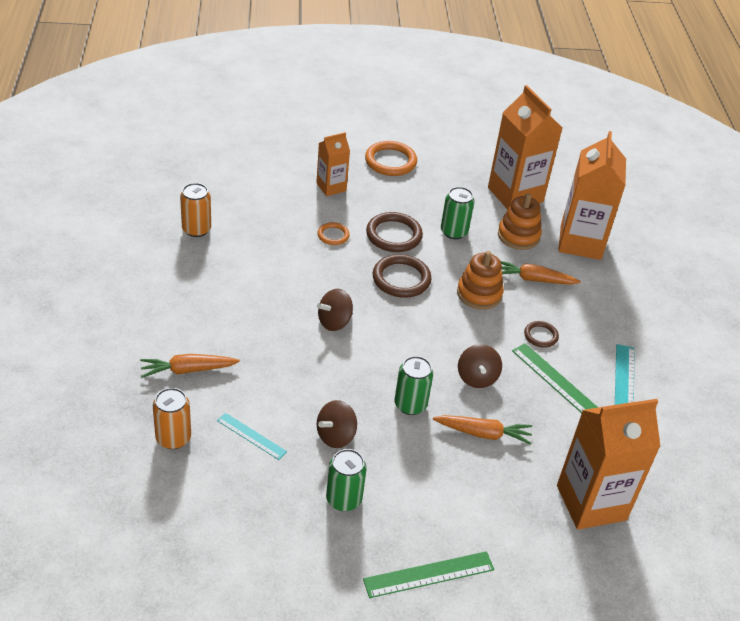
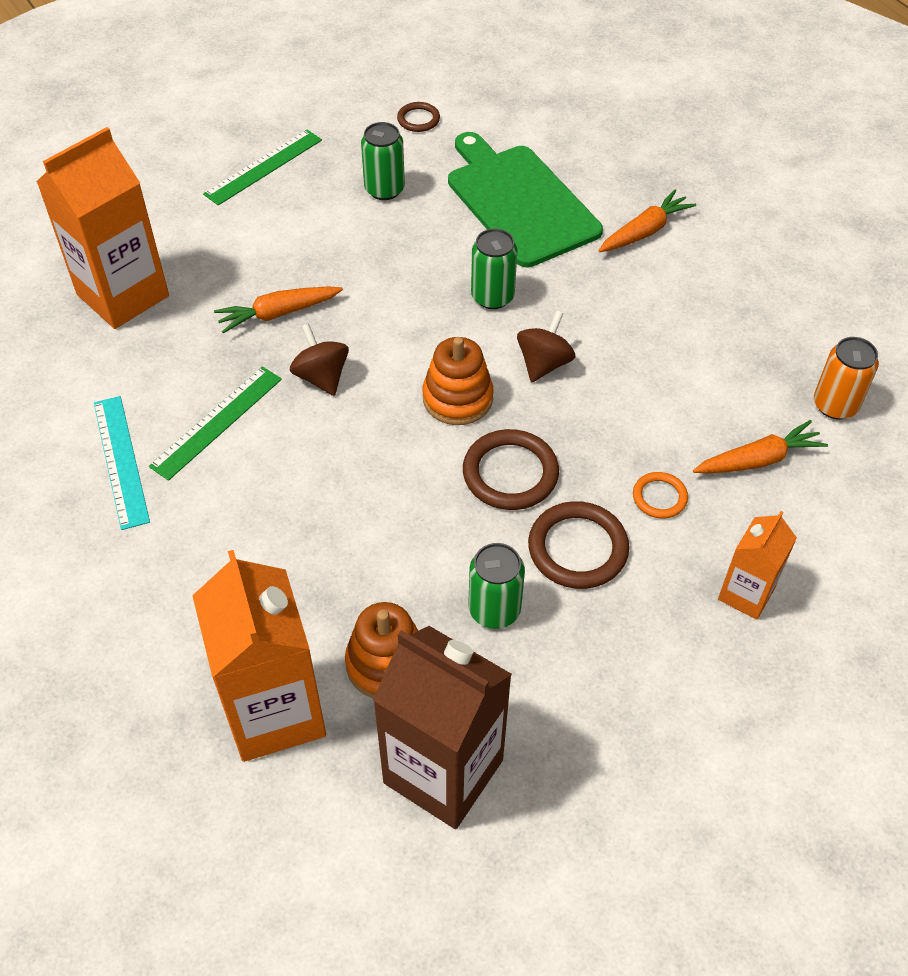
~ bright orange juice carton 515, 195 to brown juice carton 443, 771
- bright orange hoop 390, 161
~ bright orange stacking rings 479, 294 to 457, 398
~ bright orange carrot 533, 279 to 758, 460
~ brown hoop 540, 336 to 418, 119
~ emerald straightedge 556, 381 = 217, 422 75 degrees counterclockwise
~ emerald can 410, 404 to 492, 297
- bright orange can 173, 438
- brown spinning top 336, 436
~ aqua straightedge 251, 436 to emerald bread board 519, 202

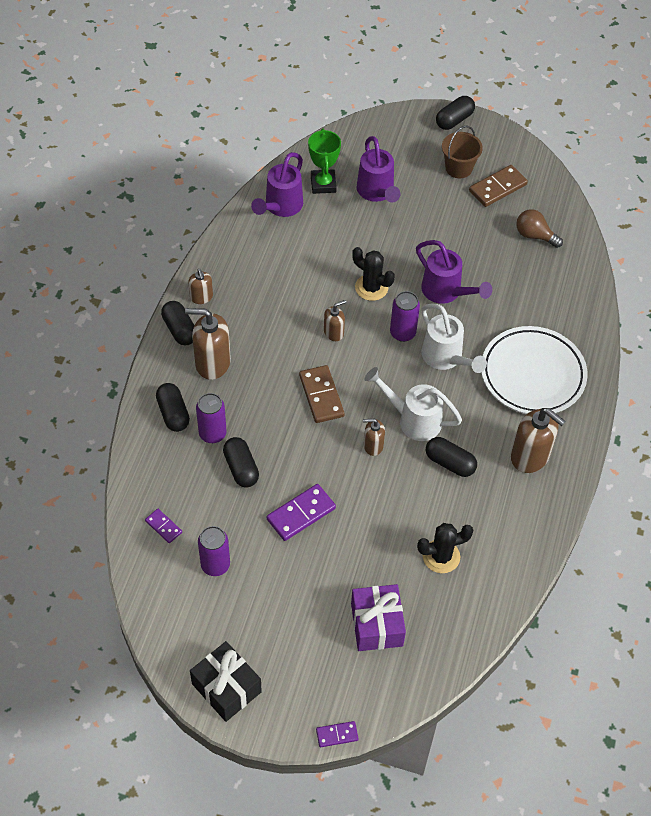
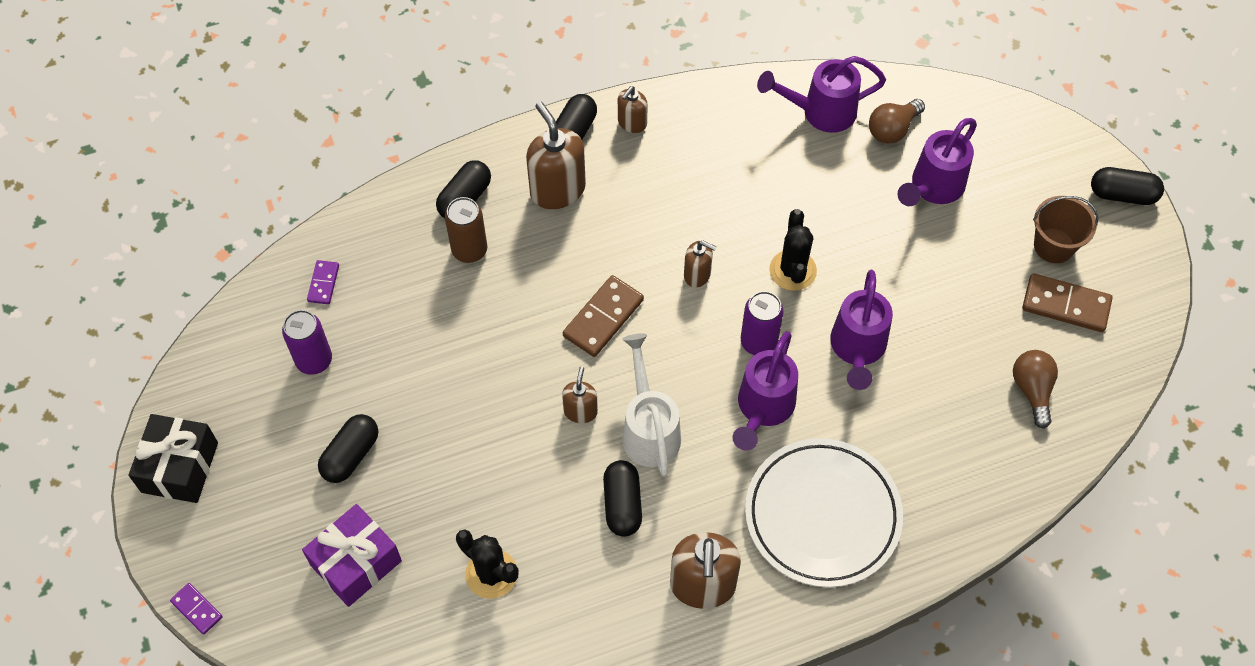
~ emerald trophy 323, 184 to brown bulb 892, 129
~ snow-white sprinkling can 445, 358 to purple sprinkling can 763, 408
~ purple can 212, 434 to brown can 469, 250
~ brown soap pump 373, 446 = 580, 411 45 degrees clockwise
~ ebony pill 241, 468 to 350, 455
- purple domino tile 301, 514

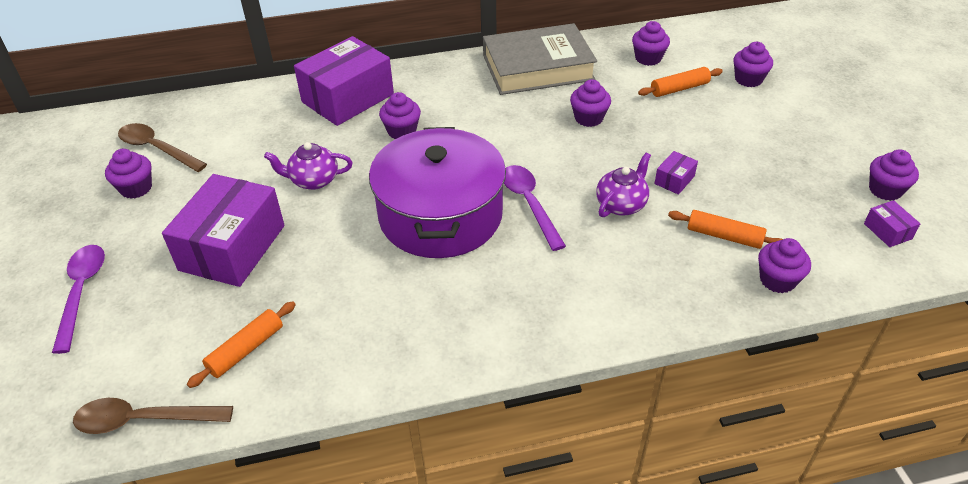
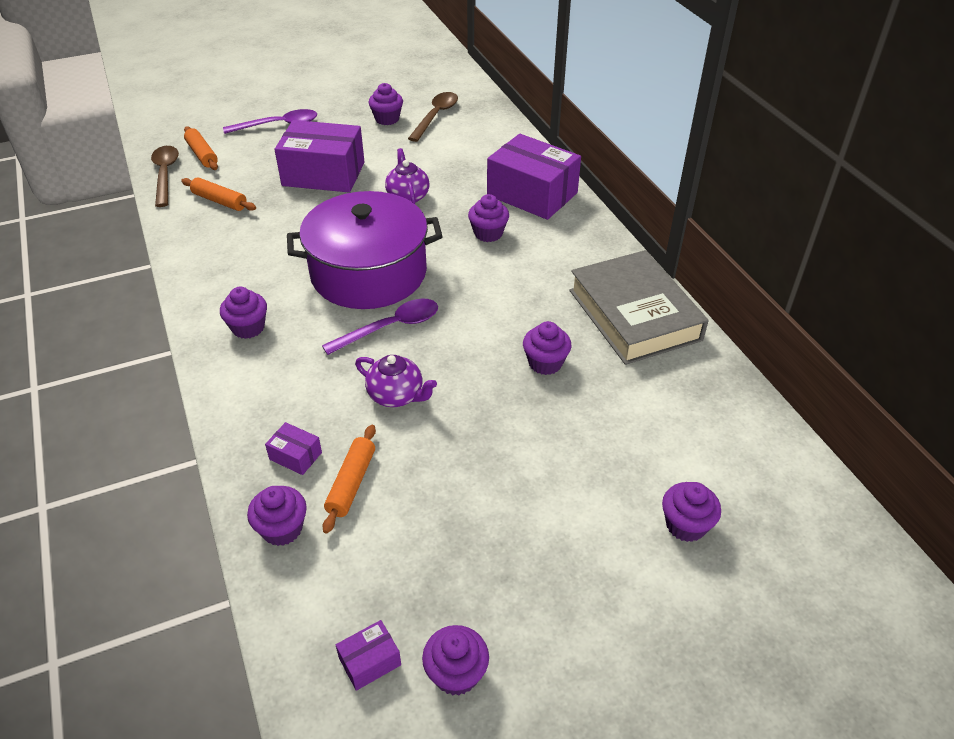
~ purple fairy cake 648, 58 to 248, 327
~ bright orange pastry roller 679, 89 to 202, 154
~ purple box 674, 180 to 295, 456

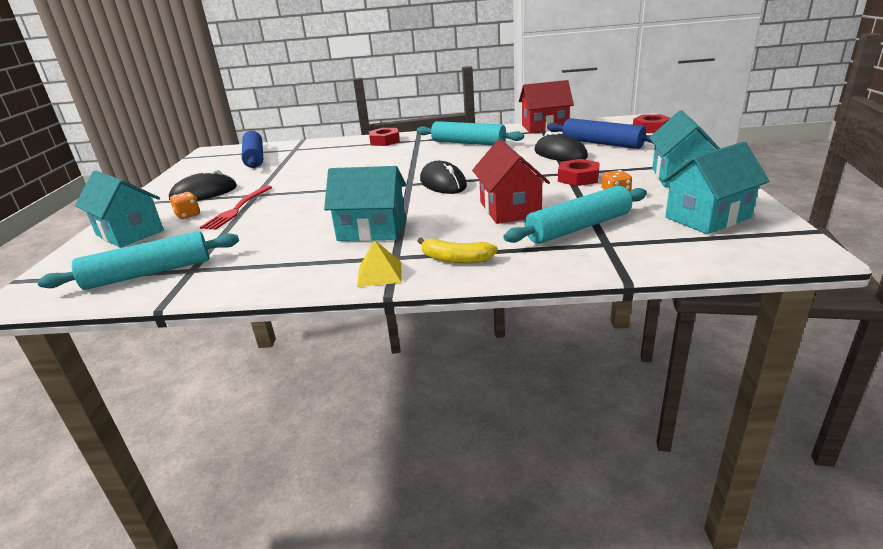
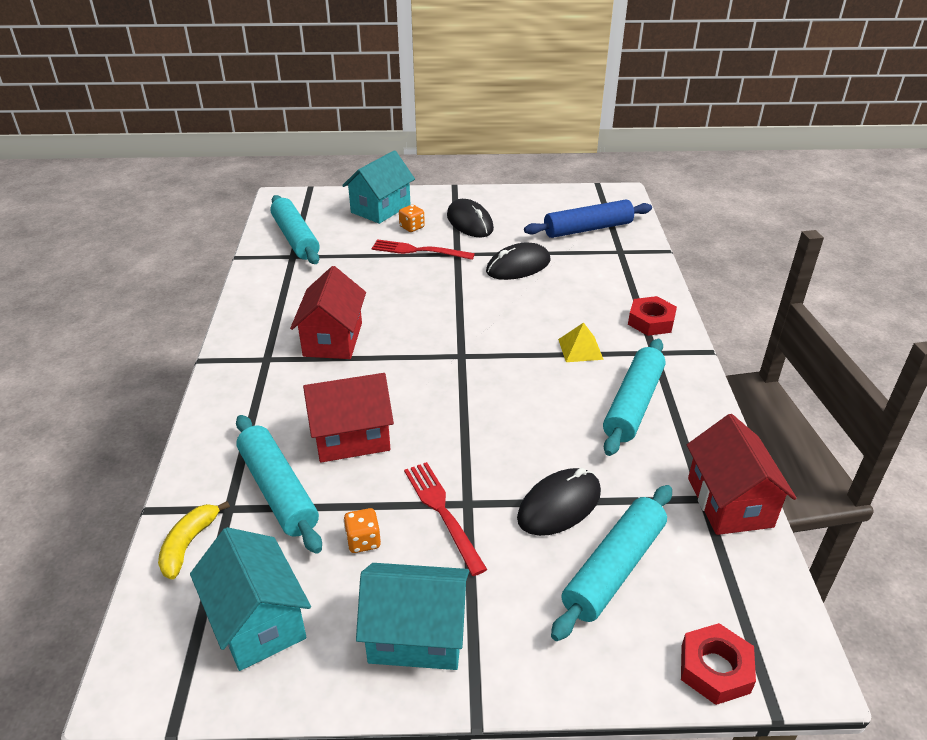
~ cobalt pastry roller 602, 143 to aqua pastry roller 613, 568
~ red hexagon nut 578, 178 to red table fork 442, 512
~ ebony computer mouse 443, 183 to 518, 266
~ aqua toy house 372, 230 to red toy house 333, 339
~ bright yellow banana fruit 455, 259 to 189, 544
~ bright yellow pyramid 379, 273 to 580, 349

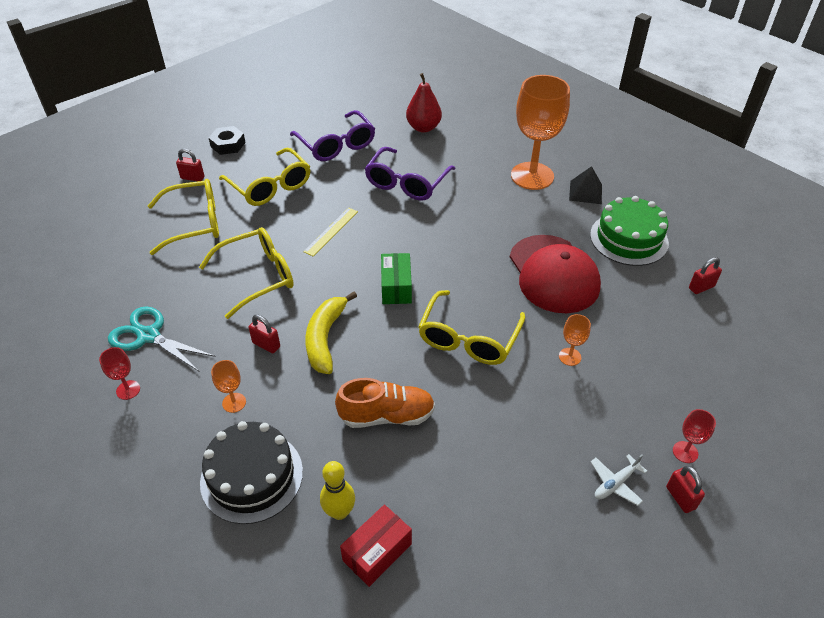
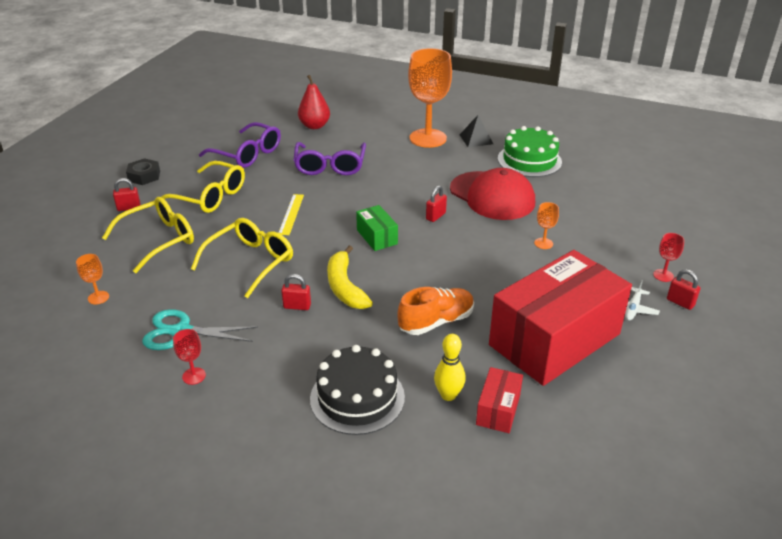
~ red small lock 701, 287 to 435, 216
- bright yellow eyeglasses 469, 338
~ bright orange chalice 234, 402 to 98, 297
+ red box 554, 339

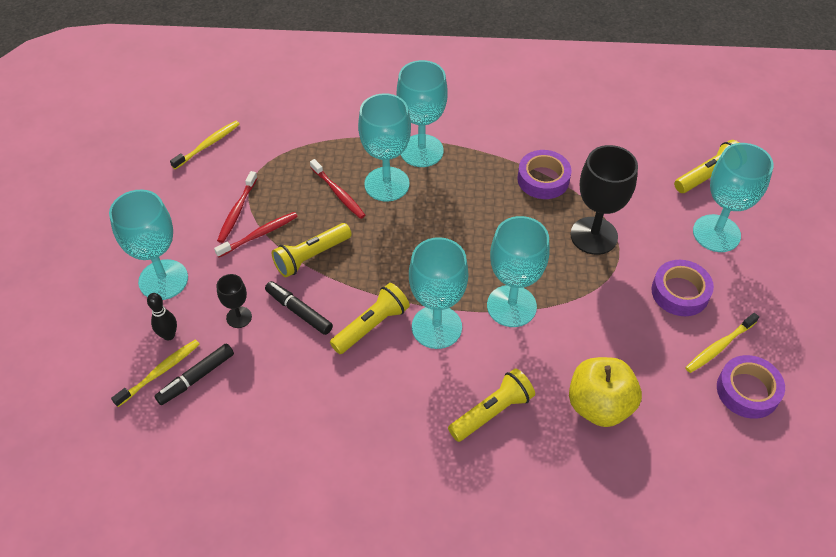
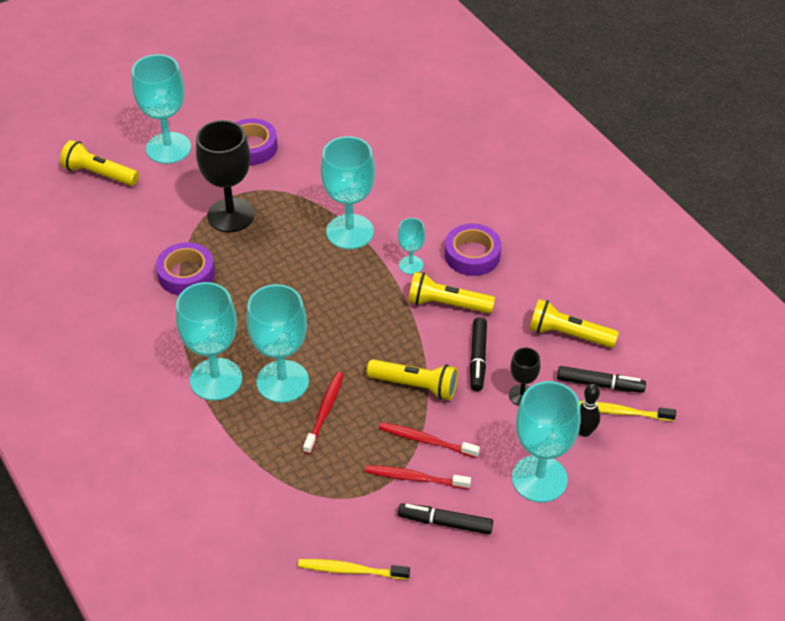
~ red toothbrush 237, 211 = 414, 478 150 degrees counterclockwise
~ aqua chalice 436, 327 = 411, 265 x0.50
- bright yellow toothbrush 719, 346
~ purple sticky tape 747, 391 to 472, 255
- bright yellow toy apple 599, 405
~ bright yellow flashlight 492, 412 to 568, 334
+ ebony felt pen 445, 523

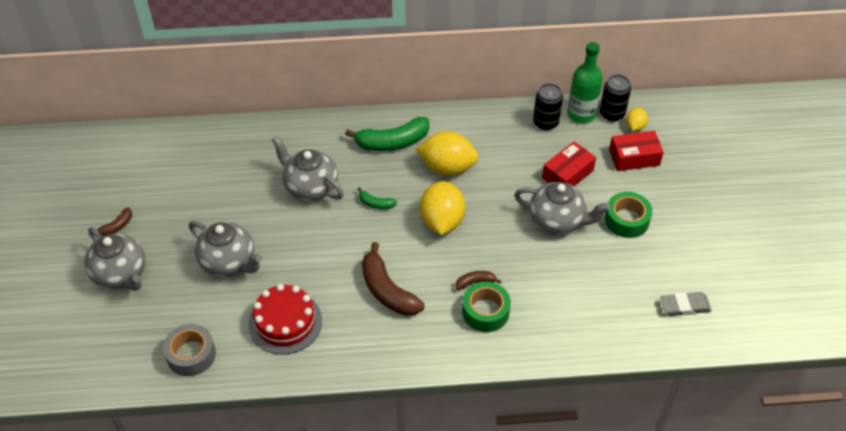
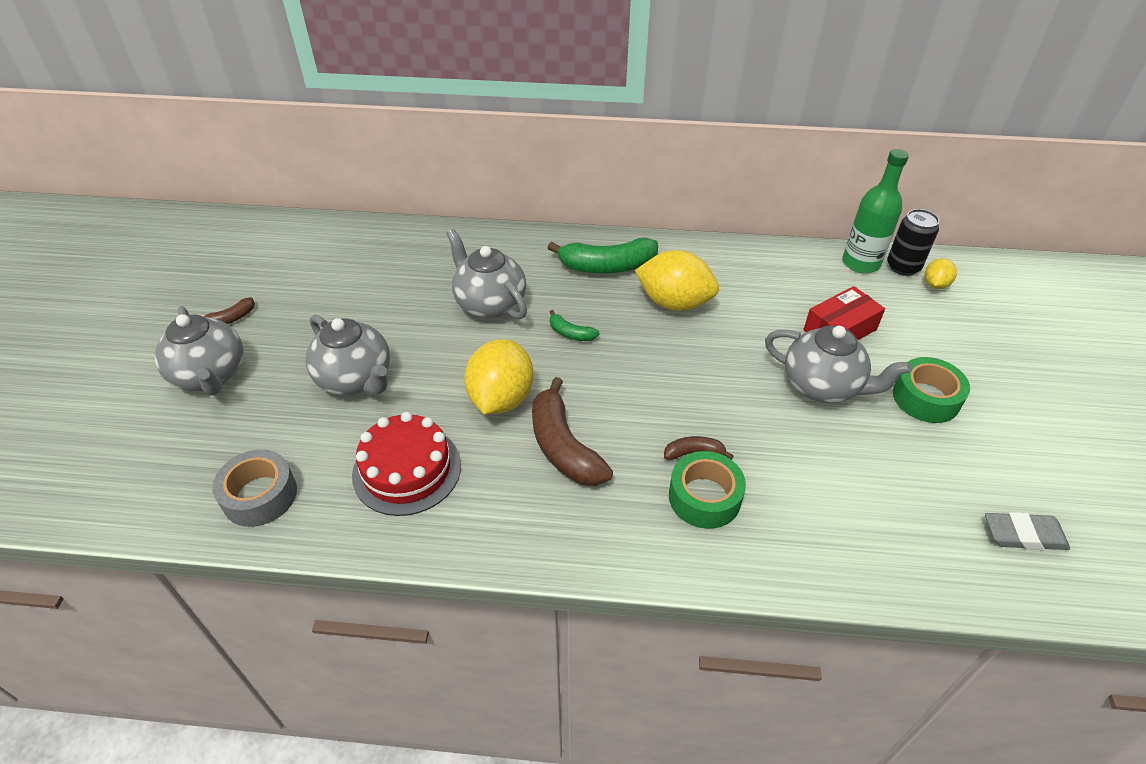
- ebony can 545, 122
- red box 634, 157
~ bright yellow lemon 442, 221 to 501, 399

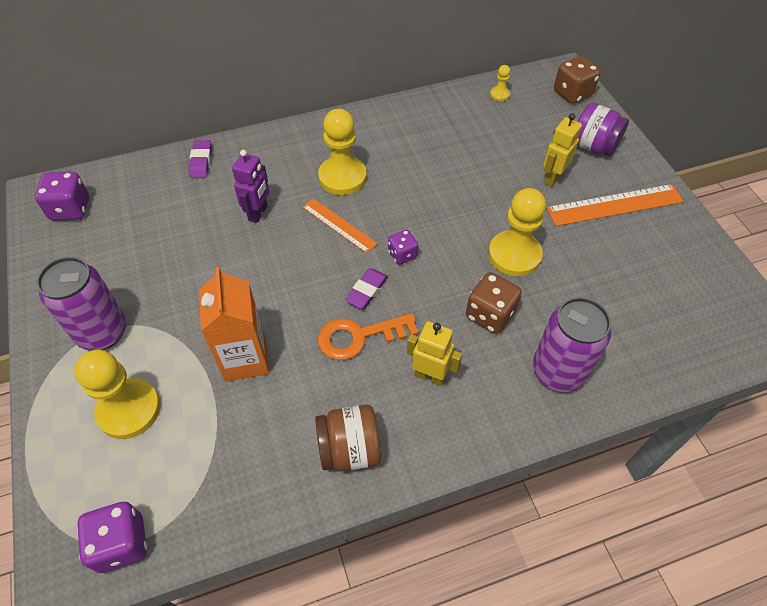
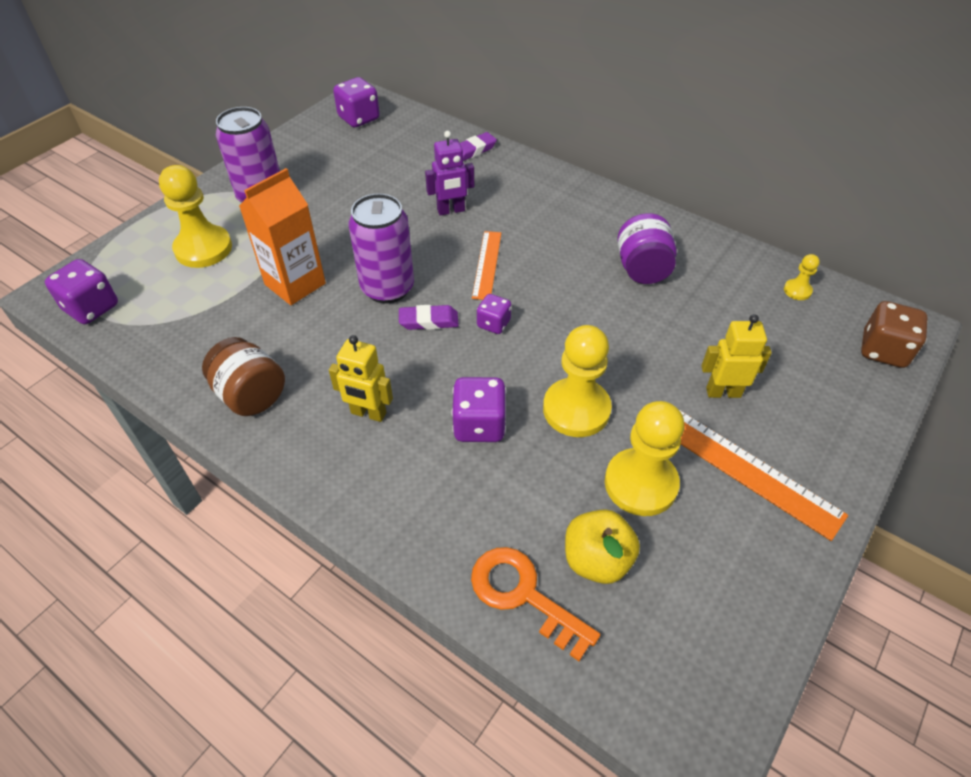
~ purple jam jar 593, 146 to 642, 269
~ bright yellow pawn 342, 177 to 640, 484
~ brown die 490, 314 to purple die 479, 425
~ purple can 558, 371 to 387, 288
~ bright orange latchkey 359, 336 to 523, 595
~ bright yellow robot 430, 376 = 368, 413 120 degrees clockwise
+ bright yellow toy apple 597, 560

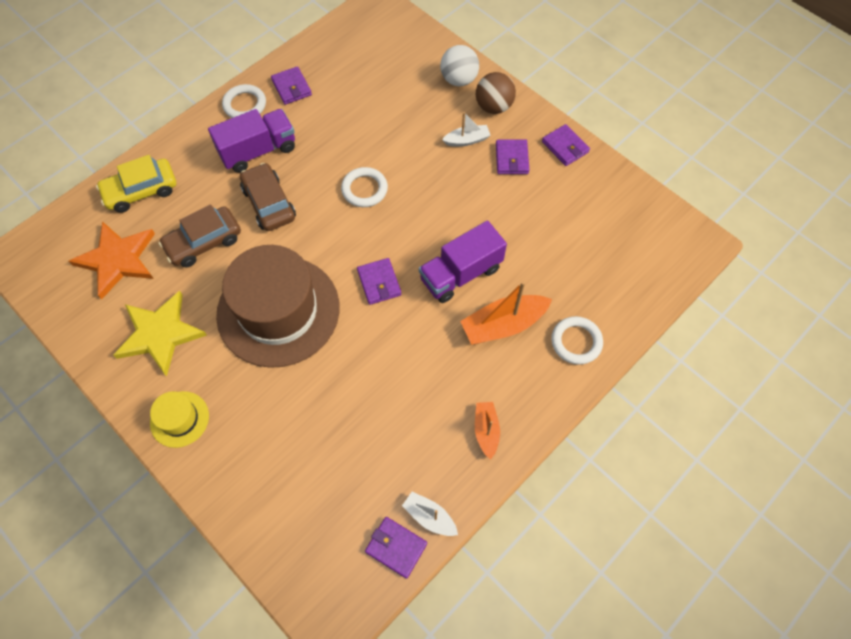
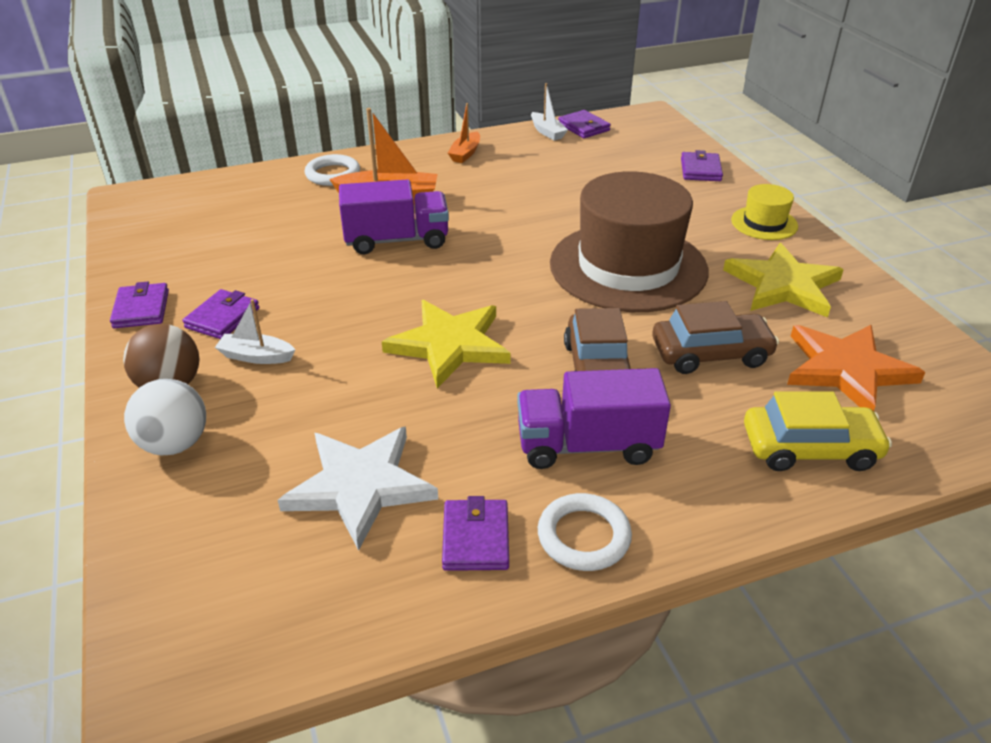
~ snow-white hoop 364, 189 to bright yellow star 449, 345
~ purple card wallet 379, 283 to 700, 170
+ snow-white star 360, 486

